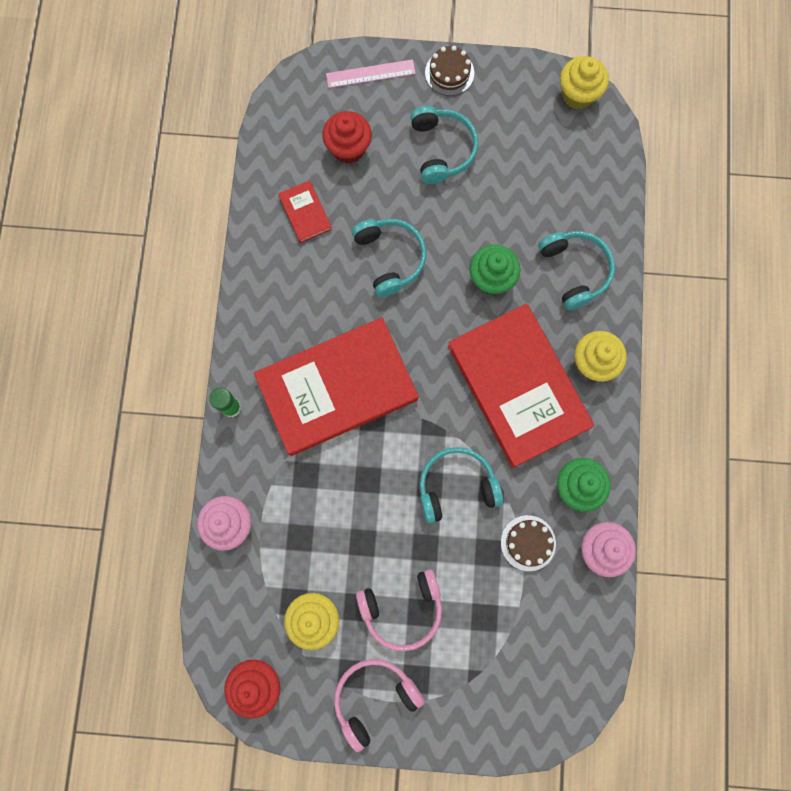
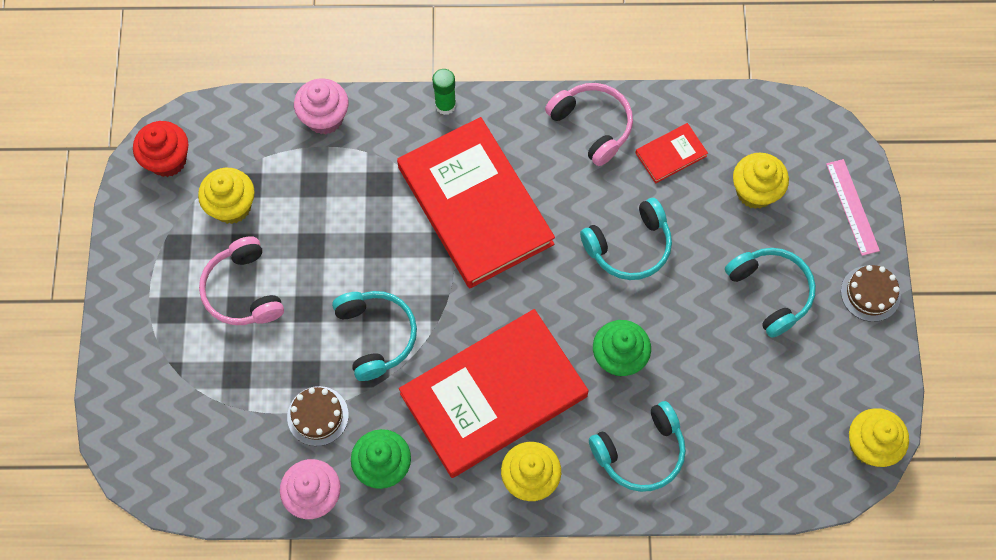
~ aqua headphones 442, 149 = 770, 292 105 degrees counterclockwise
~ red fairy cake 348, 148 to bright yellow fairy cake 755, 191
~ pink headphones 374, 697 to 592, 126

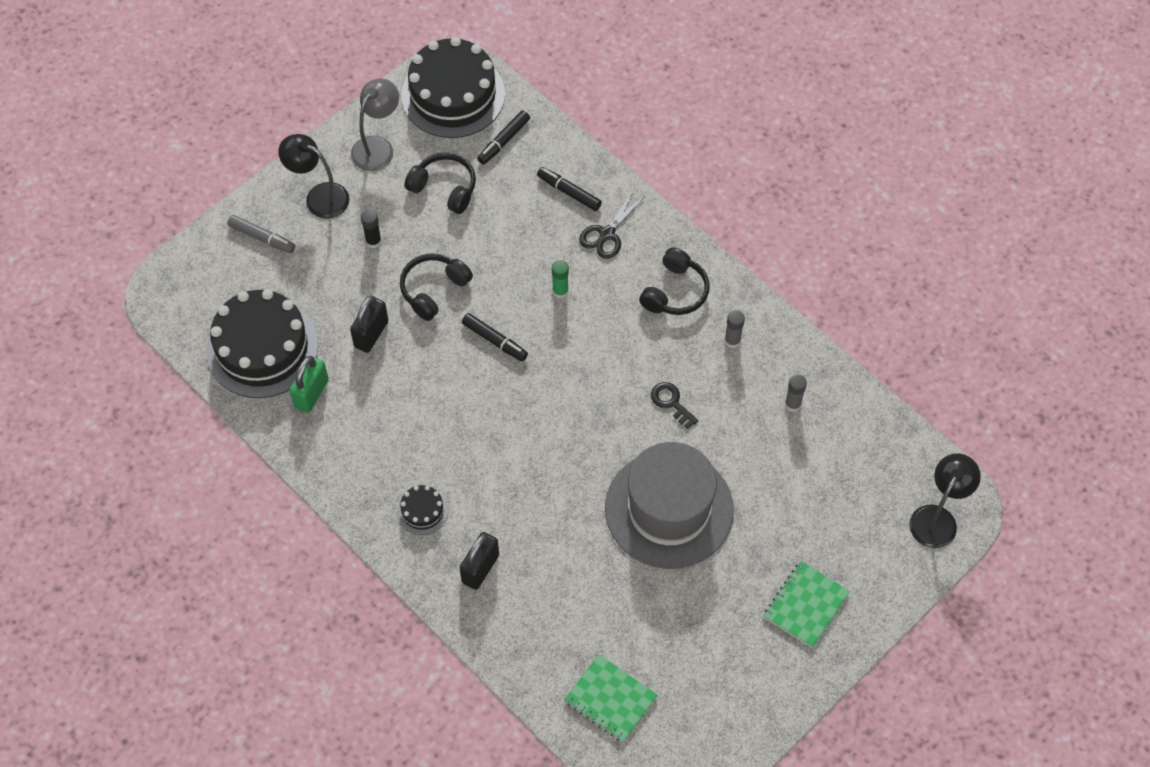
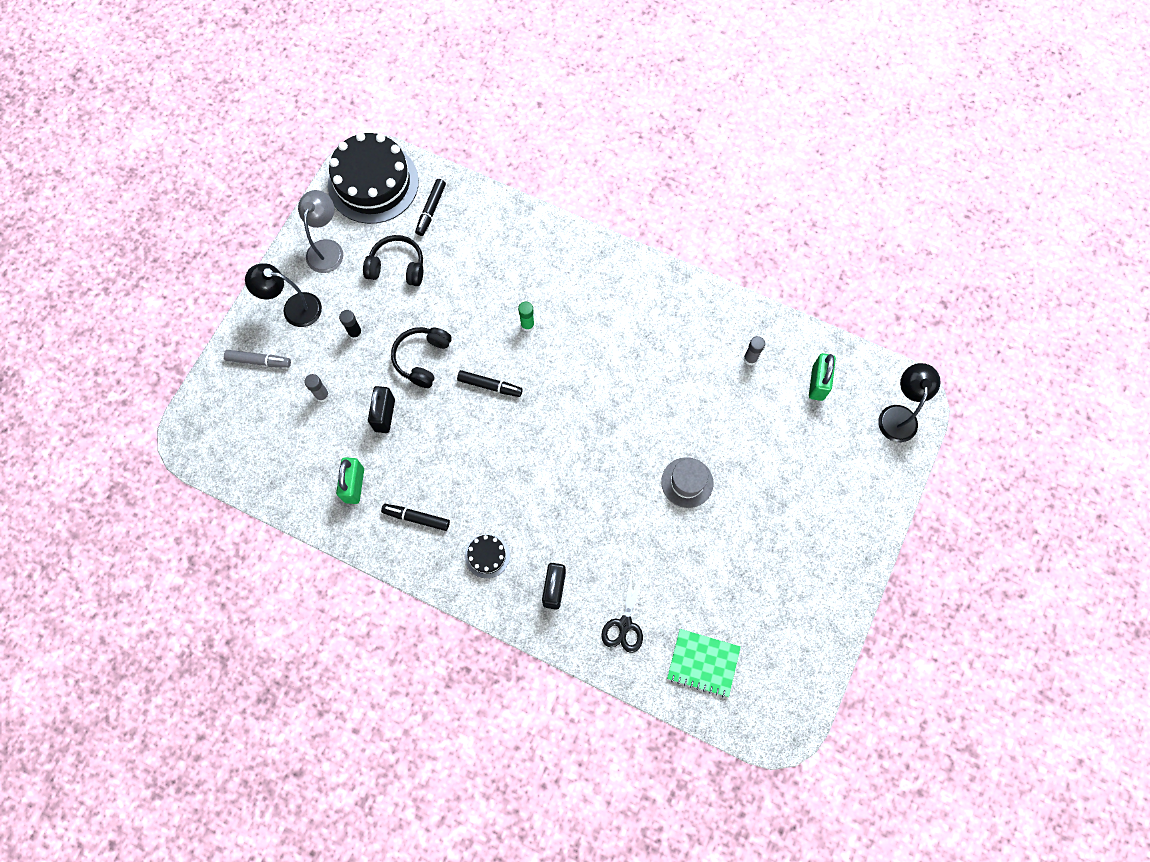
~ ebony felt pen 569, 192 to 416, 518
~ ebony pair of scissors 607, 234 to 624, 624
- ebony headphones 675, 292
- ebony cake 262, 348
~ gray stick of glue 732, 341 to 322, 395
- ebony latchkey 671, 402
~ gray top hat 669, 509 = 687, 482 x0.47
- emerald exercise book 806, 605
+ emerald small lock 817, 383

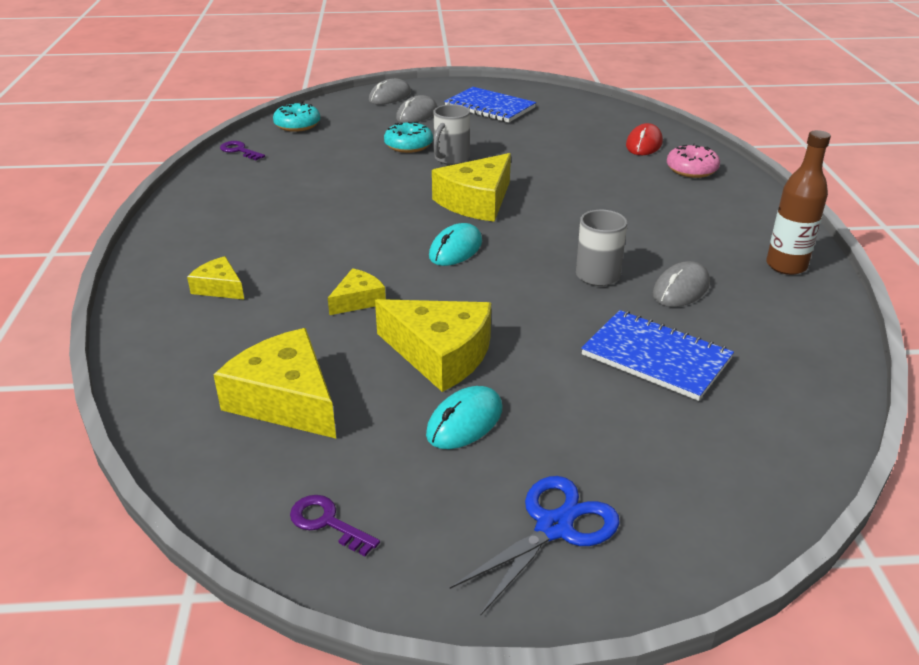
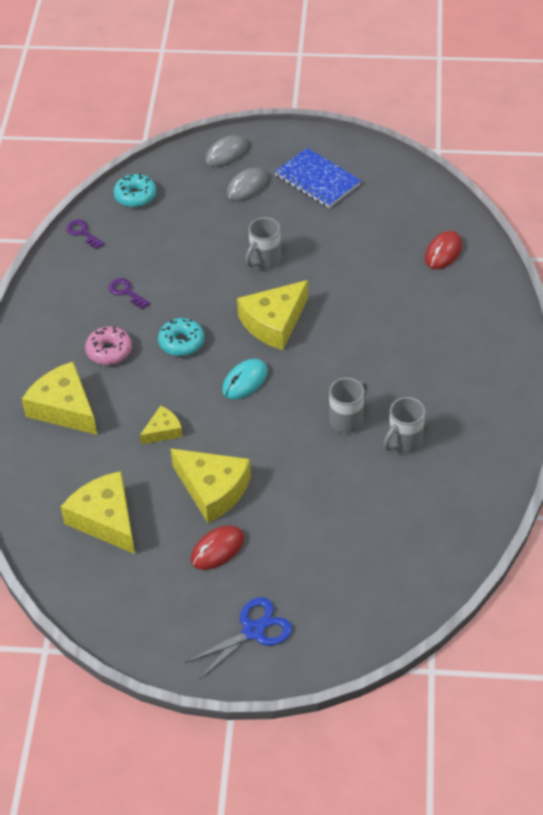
~ aqua doughnut 408, 145 to 181, 342
- brown flask 786, 266
~ pink doughnut 691, 170 to 109, 351
~ bright yellow cheese wedge 219, 287 = 64, 408 x1.87
~ gray computer mouse 681, 289 to gray coffee mug 404, 442
- cobalt exercise book 656, 357
~ aqua computer mouse 465, 422 to red computer mouse 217, 549
~ purple latchkey 327, 523 to 126, 292

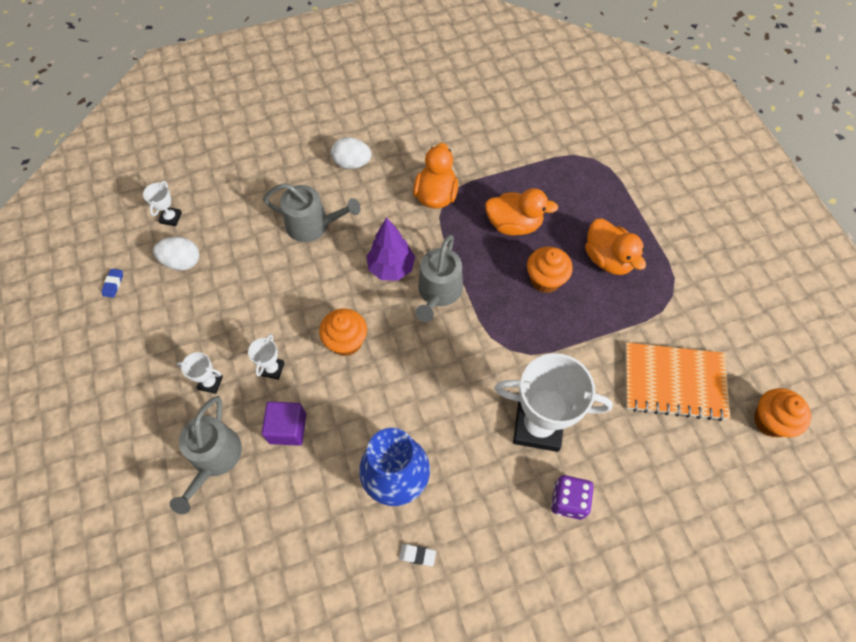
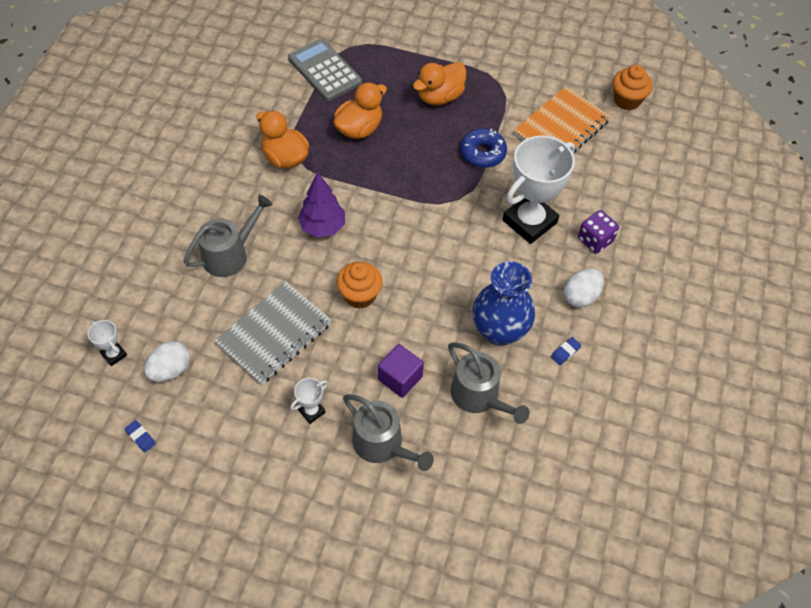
~ snow-white egg shape 352, 163 to 580, 296
~ bright orange rubber duck 608, 259 = 440, 97 135 degrees clockwise
~ gray sprinkling can 438, 292 to 479, 396
- bright orange fairy cake 545, 279
- snow-white trophy 272, 369
~ snow-white gum eraser 417, 555 to cobalt gum eraser 565, 352
+ gray pocket calculator 324, 71
+ cobalt doughnut 482, 153
+ gray exercise book 274, 334

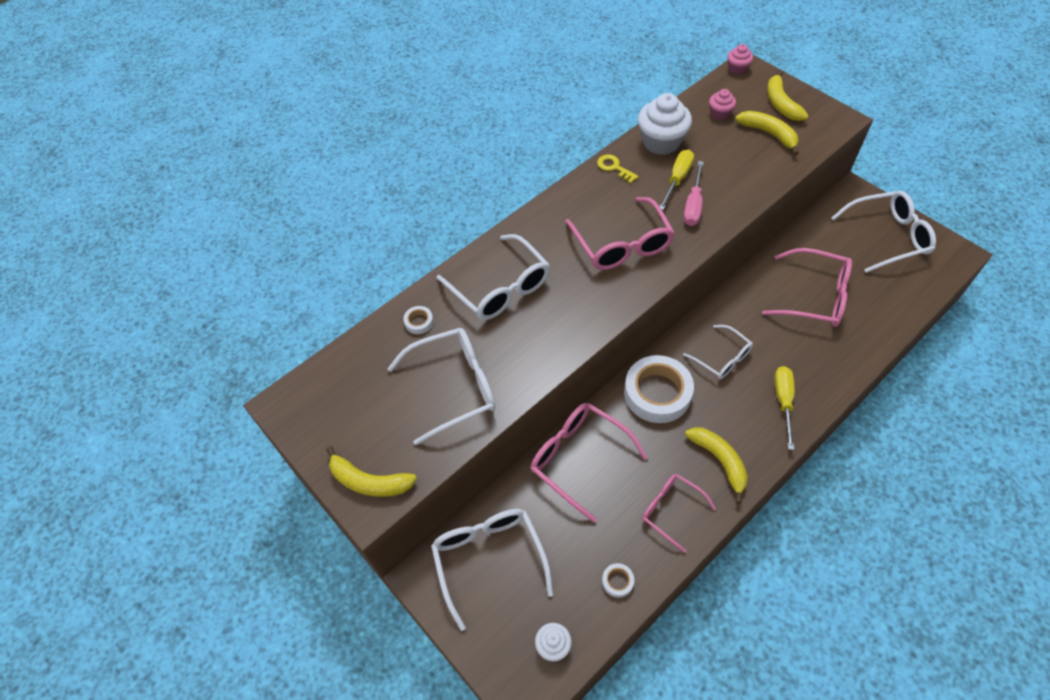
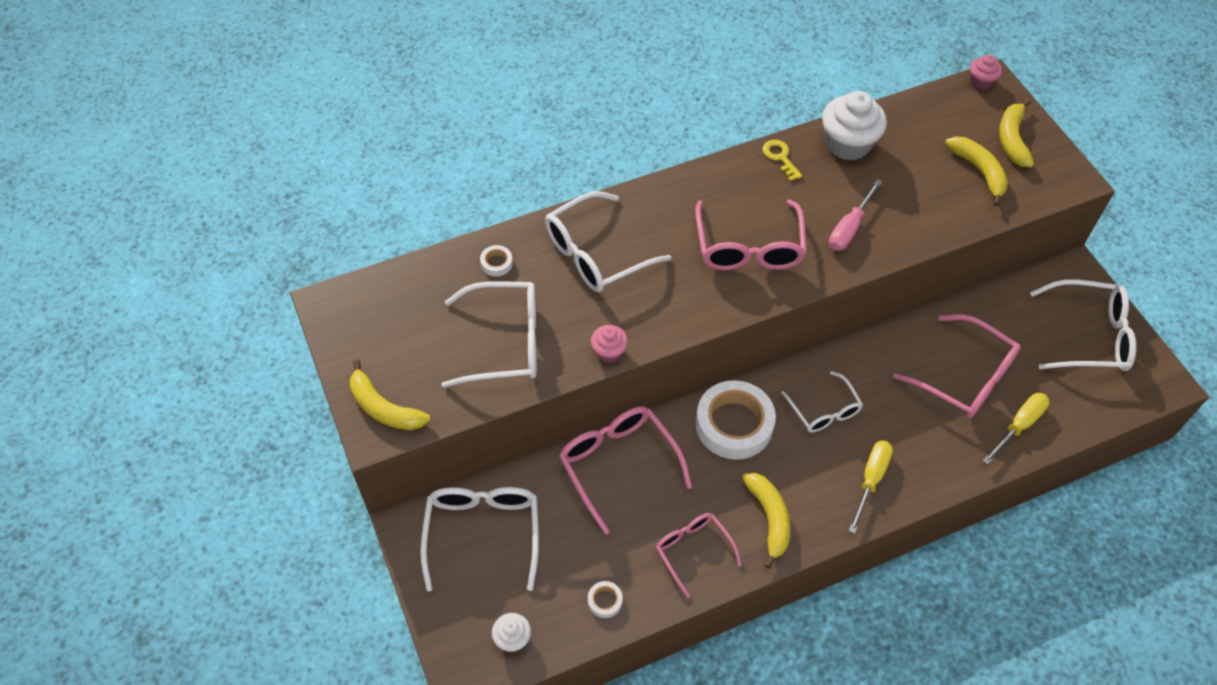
~ pink fairy cake 719, 113 to 609, 351
~ bright yellow flat screwdriver 677, 179 to 1019, 426
~ snow-white eyeglasses 500, 288 = 596, 253 75 degrees clockwise

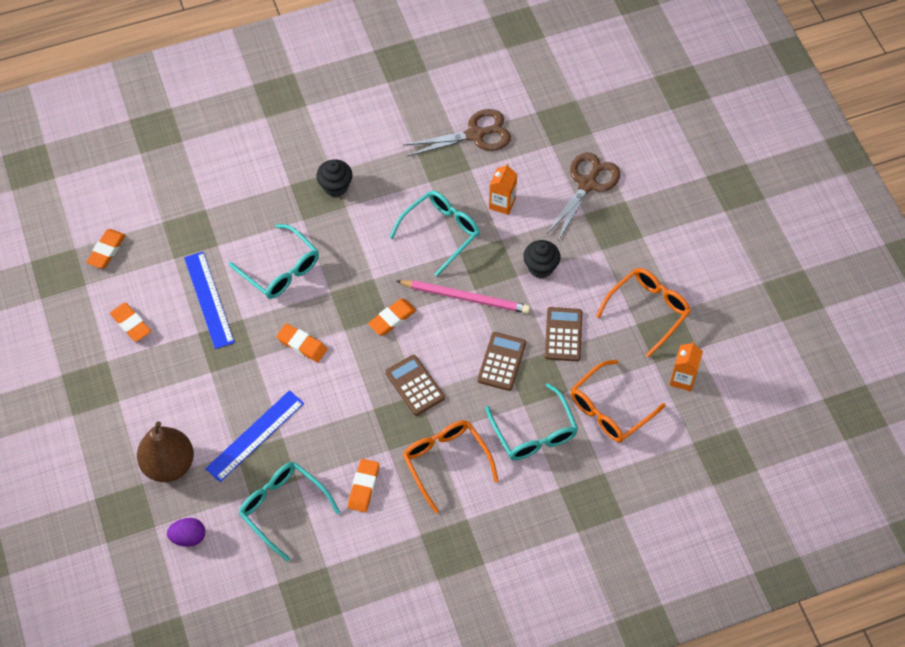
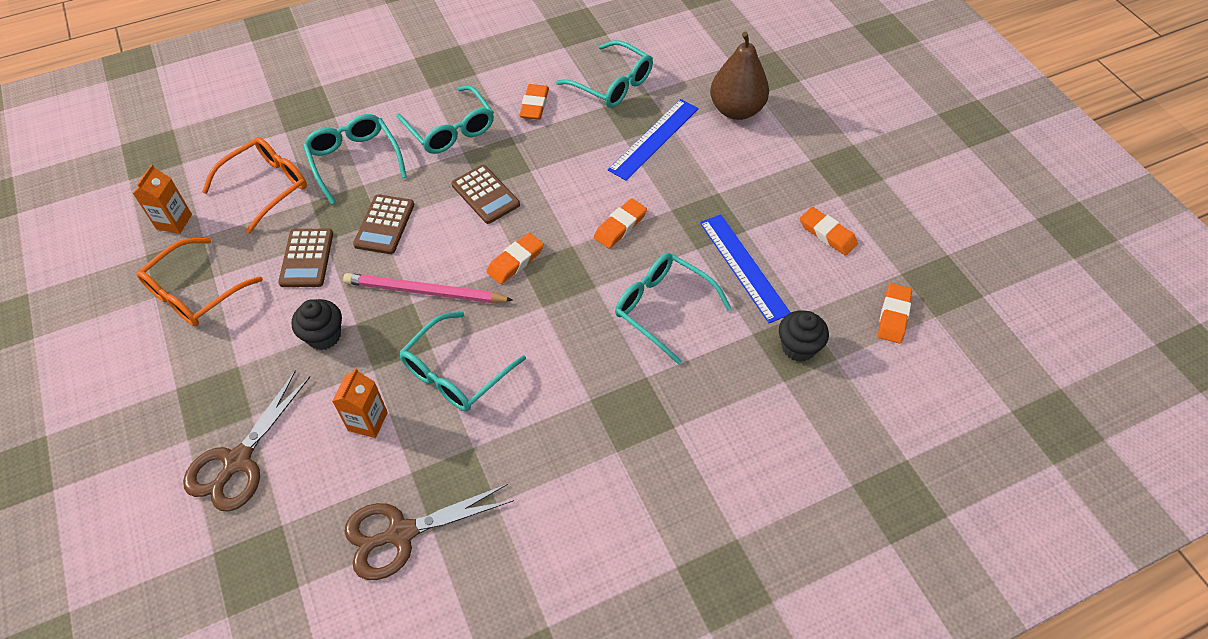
~ ebony fairy cake 335, 186 to 798, 347
~ bright orange gum eraser 302, 345 = 620, 226 75 degrees counterclockwise
~ bright orange eyeglasses 445, 462 to aqua eyeglasses 451, 130
- purple egg shape 188, 537

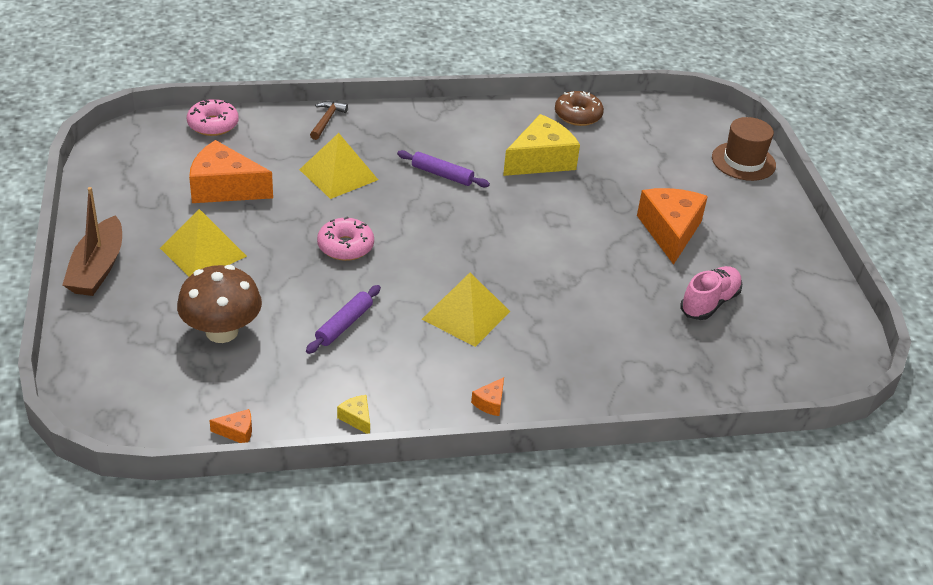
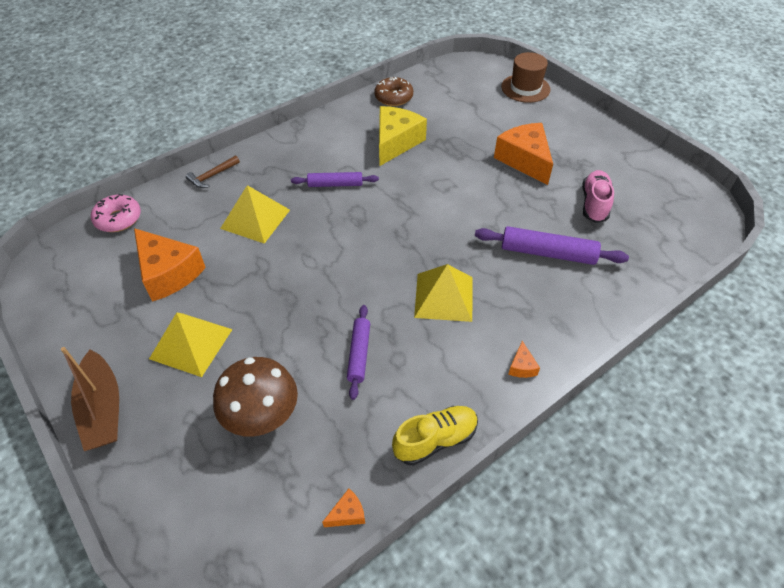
~ brown hammer 326, 120 = 212, 176 120 degrees counterclockwise
~ bright orange cheese wedge 224, 188 = 168, 273 120 degrees counterclockwise
- pink doughnut 345, 246
~ bright yellow cheese wedge 357, 418 to bright yellow lace-up shoe 435, 440
+ purple pastry roller 547, 253

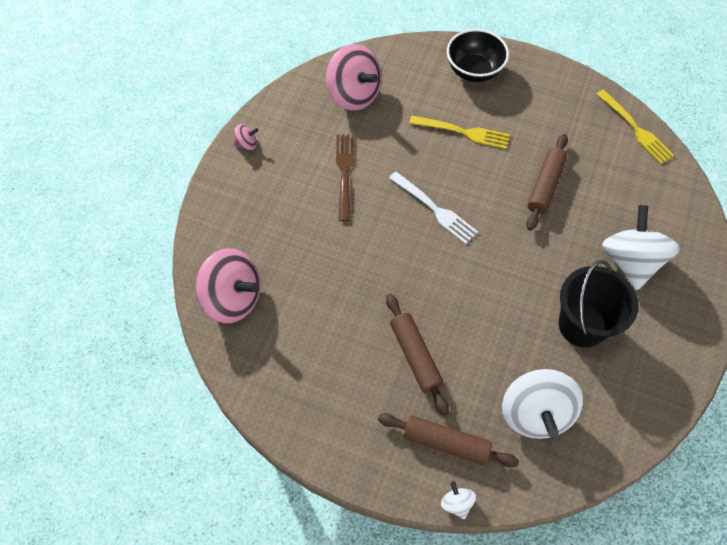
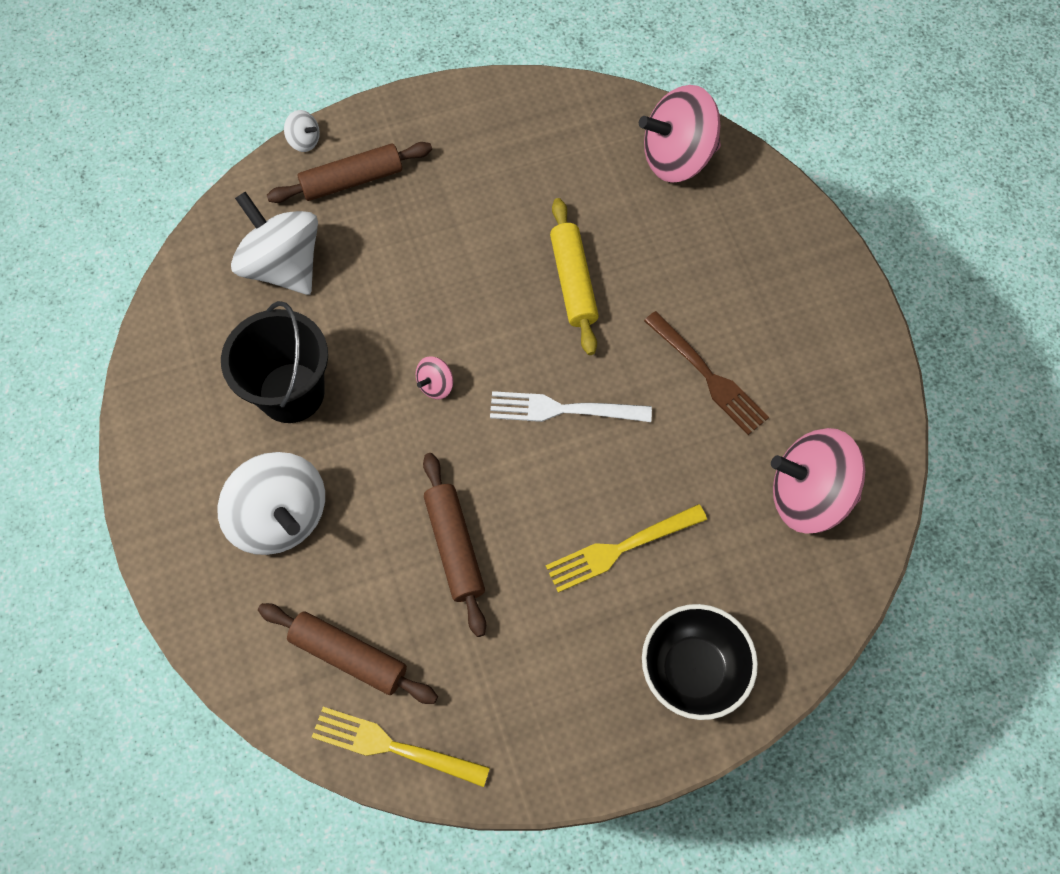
~ pink spinning top 247, 144 to 436, 385
~ brown pastry roller 415, 356 to 349, 656
+ bright yellow pastry roller 573, 282

